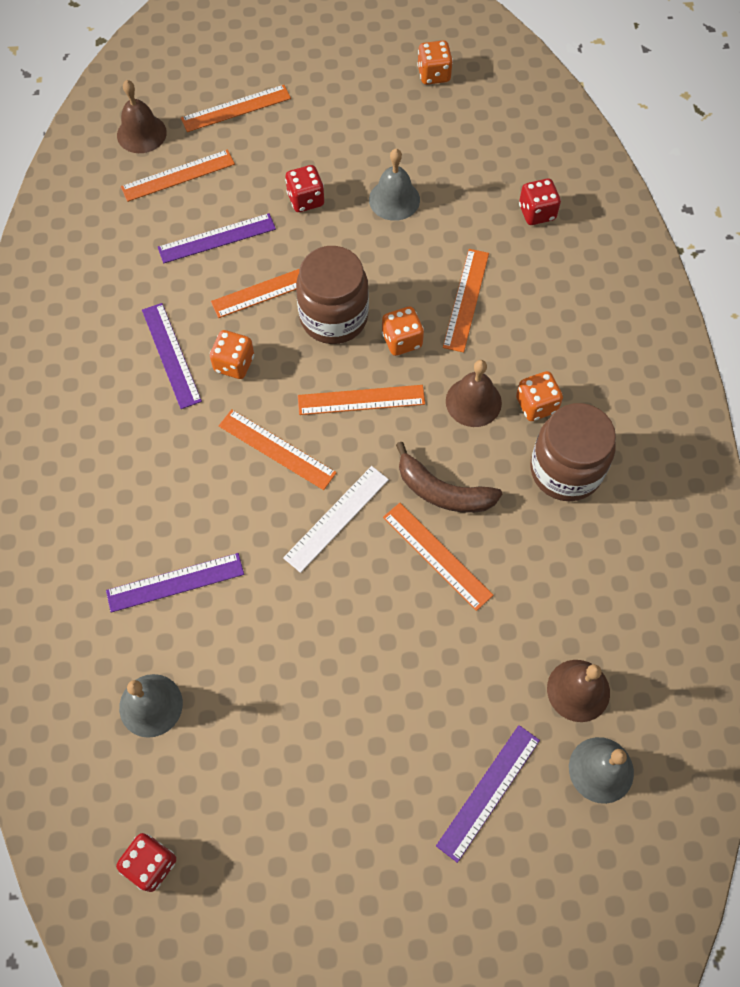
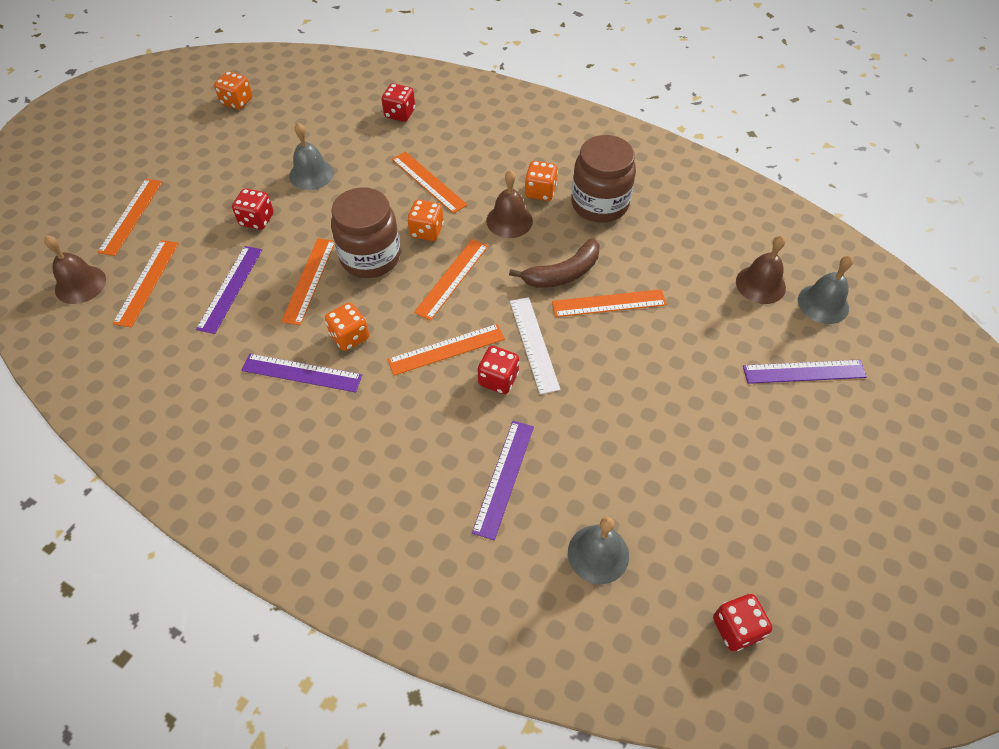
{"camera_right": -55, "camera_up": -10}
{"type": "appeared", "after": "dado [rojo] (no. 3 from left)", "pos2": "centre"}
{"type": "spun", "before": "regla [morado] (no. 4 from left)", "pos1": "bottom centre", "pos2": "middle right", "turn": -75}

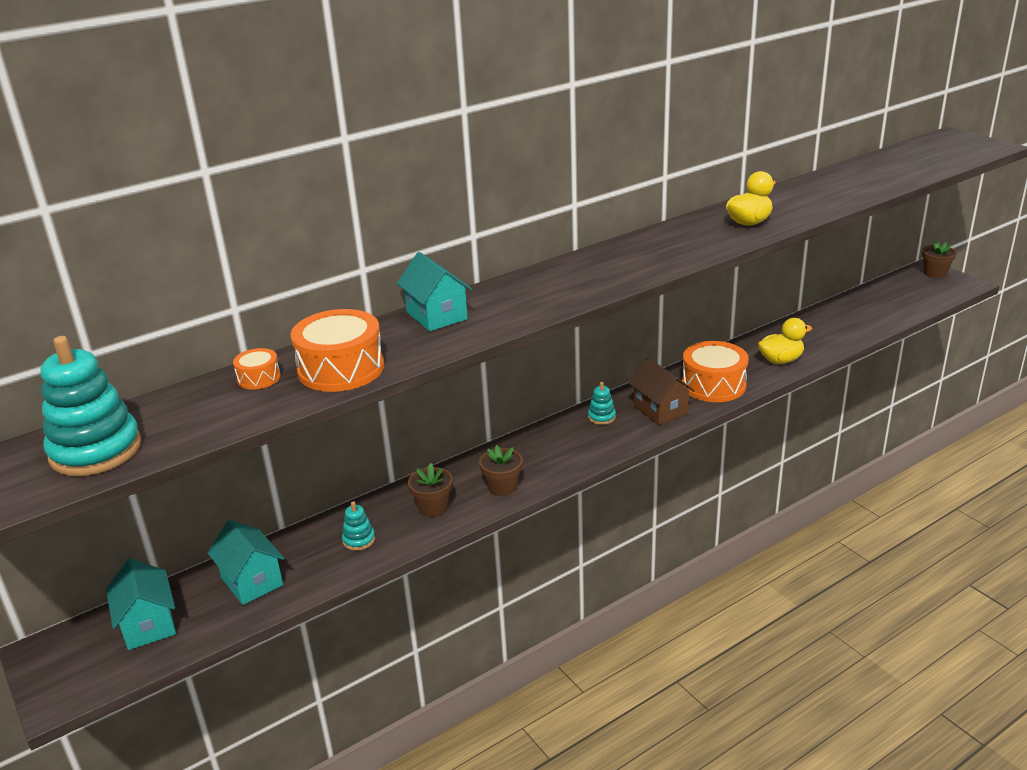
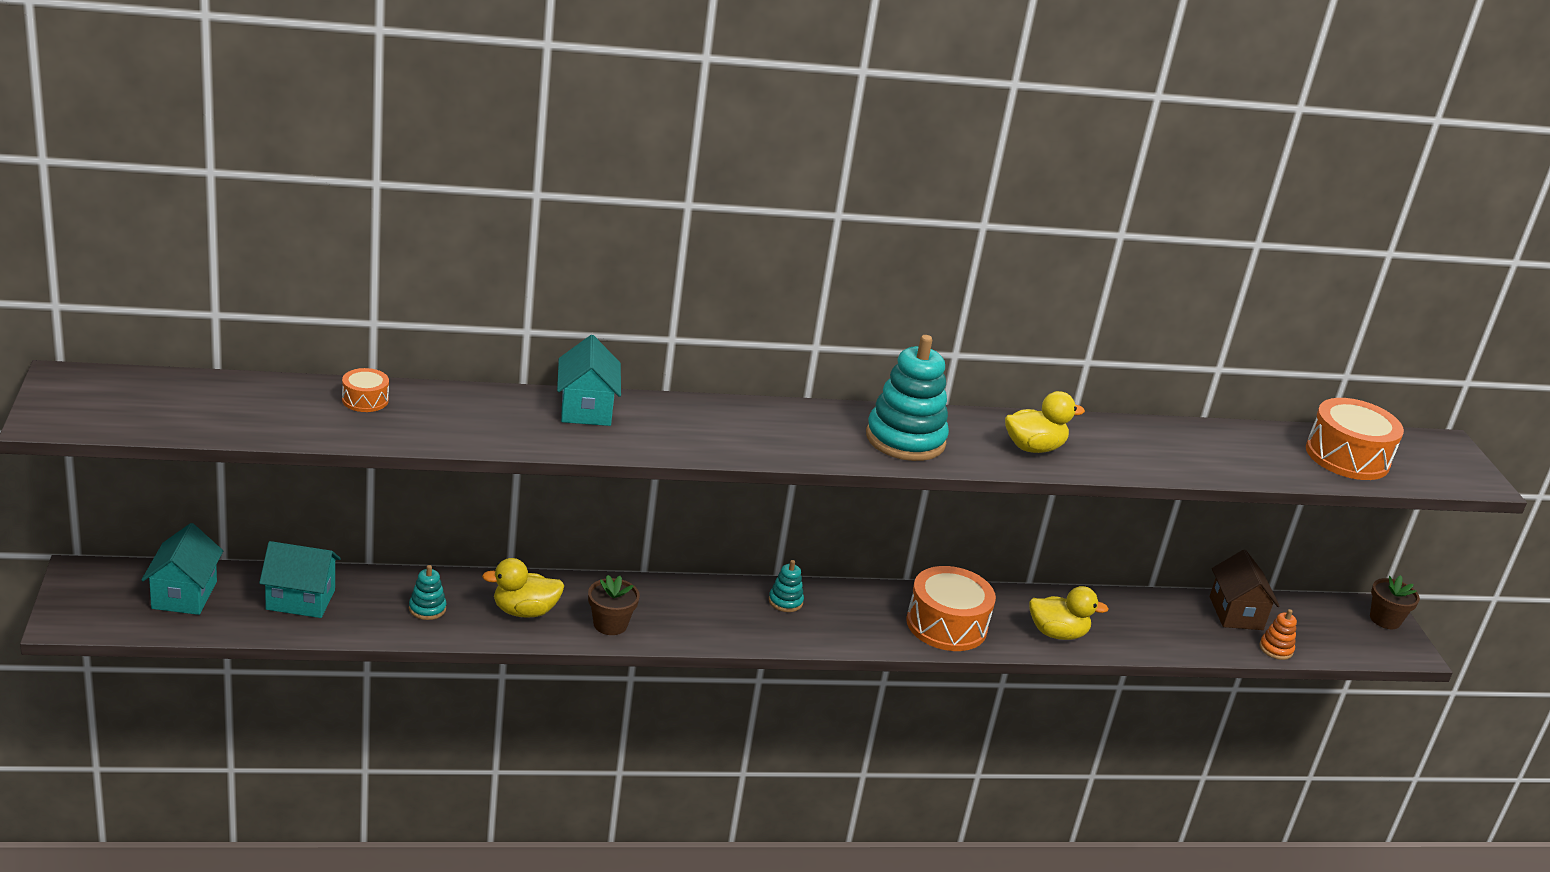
{"camera_right": 20, "camera_up": 0}
{"type": "spun", "before": "casa [turquesa] (no. 2 from left)", "pos1": "bottom left", "pos2": "middle left", "turn": -75}
{"type": "exchanged", "before": "maceta [marrón] (no. 1 from left)", "after": "pato [amarillo] (no. 1 from left)", "pos1": "centre", "pos2": "bottom centre"}
{"type": "relocated", "before": "juguete apilable [turquesa] (no. 1 from left in the first image)", "after": "juguete apilable [turquesa] (no. 3 from left)", "pos1": "middle left", "pos2": "centre"}
{"type": "relocated", "before": "casa [marrón]", "pos1": "centre", "pos2": "bottom right"}
{"type": "appeared", "after": "juguete apilable [naranja]", "pos2": "bottom right"}
{"type": "relocated", "before": "tambor [naranja] (no. 2 from left in the first image)", "after": "tambor [naranja] (no. 3 from left)", "pos1": "middle left", "pos2": "middle right"}

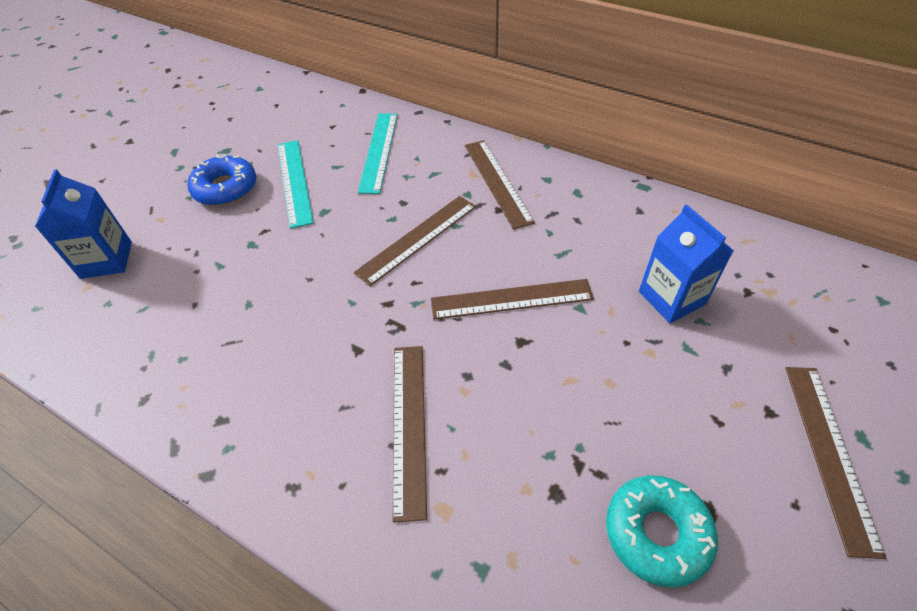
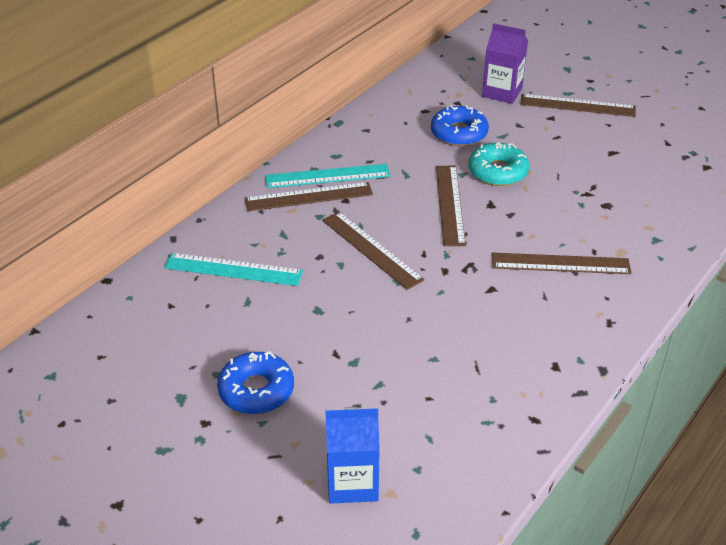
{"camera_right": -85, "camera_up": -10}
{"type": "relocated", "before": "regla [turquesa] (no. 1 from left in the first image)", "after": "regla [turquesa] (no. 2 from left)", "pos1": "top left", "pos2": "top centre"}
{"type": "exchanged", "before": "cartón de leche [azul] (no. 2 from left)", "after": "rosquilla [azul] (no. 2 from left)", "pos1": "middle right", "pos2": "top centre"}
{"type": "relocated", "before": "rosquilla [turquesa]", "pos1": "bottom right", "pos2": "top right"}
{"type": "appeared", "after": "cartón de leche [morado]", "pos2": "top right"}

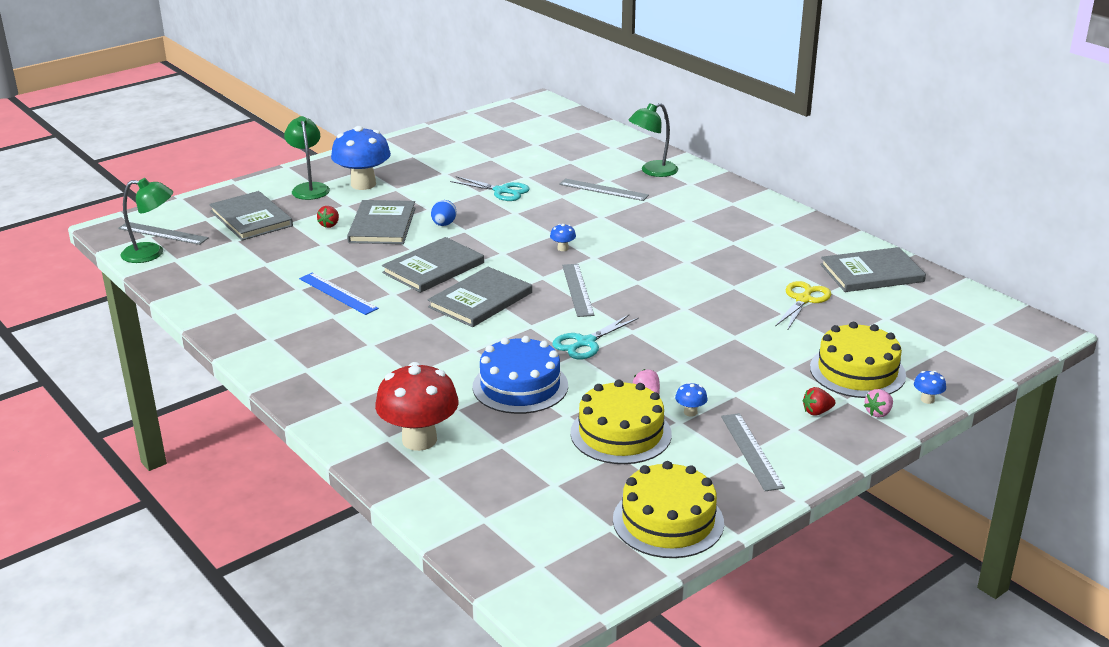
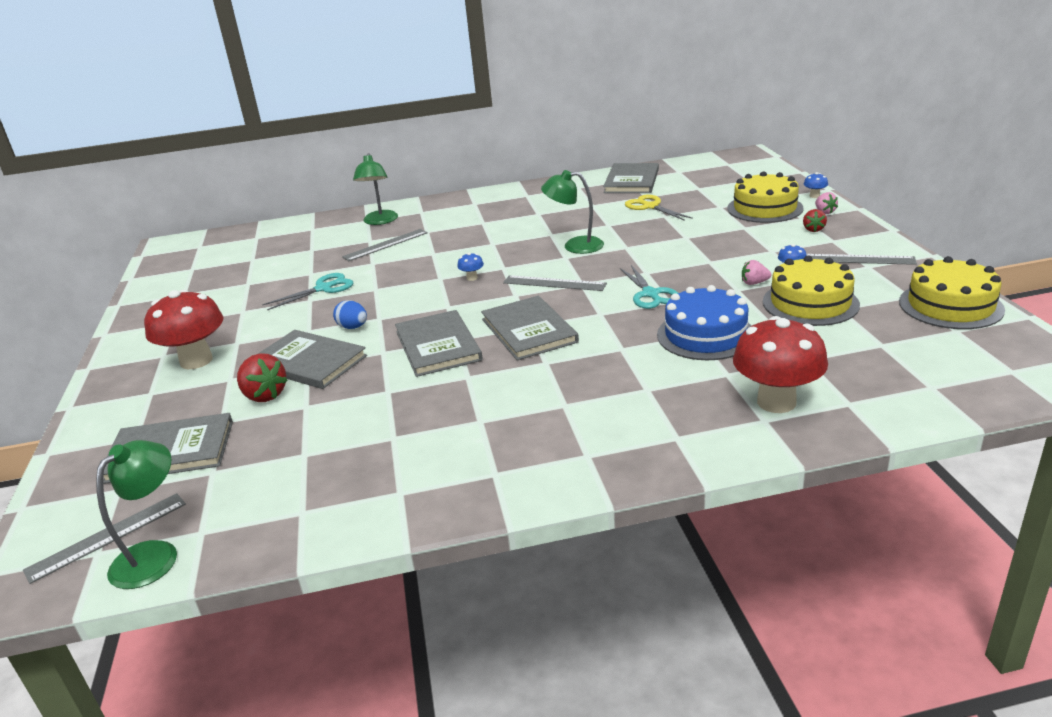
{"camera_right": -60, "camera_up": 0}
{"type": "colour", "before": "seta [azul] (no. 1 from left)", "after": "seta [rojo] (no. 1 from left)", "pos1": "top left", "pos2": "middle left"}
{"type": "size", "before": "fresa [rojo] (no. 1 from left)", "pos1": "middle left", "pos2": "middle left", "scale": 1.69}
{"type": "relocated", "before": "lámpara [verde] (no. 2 from left in the first image)", "after": "lámpara [verde] (no. 3 from left)", "pos1": "top left", "pos2": "top centre"}
{"type": "missing", "before": "regla [azul]", "pos1": "middle left"}

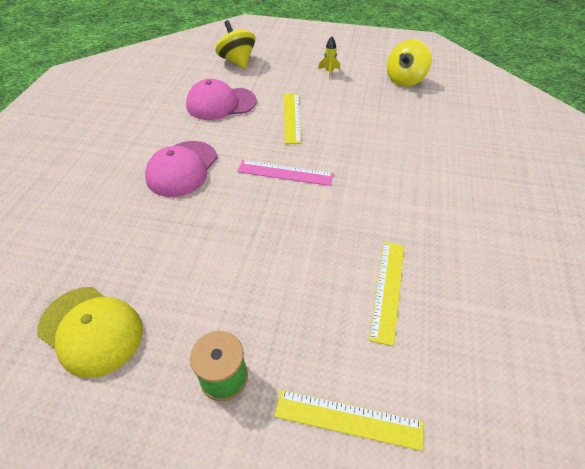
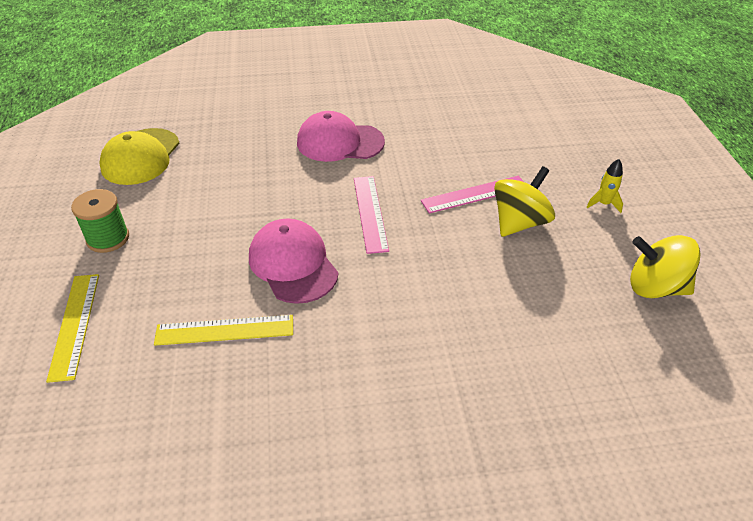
{"camera_right": 70, "camera_up": -5}
{"type": "relocated", "before": "gorra [rosa] (no. 2 from left in the first image)", "after": "gorra [rosa] (no. 1 from left)", "pos1": "top centre", "pos2": "centre"}
{"type": "colour", "before": "regla [amarillo] (no. 1 from left)", "after": "regla [rosa] (no. 2 from left)", "pos1": "top centre", "pos2": "centre"}
{"type": "relocated", "before": "peonza [amarillo] (no. 1 from left)", "pos1": "top centre", "pos2": "middle right"}

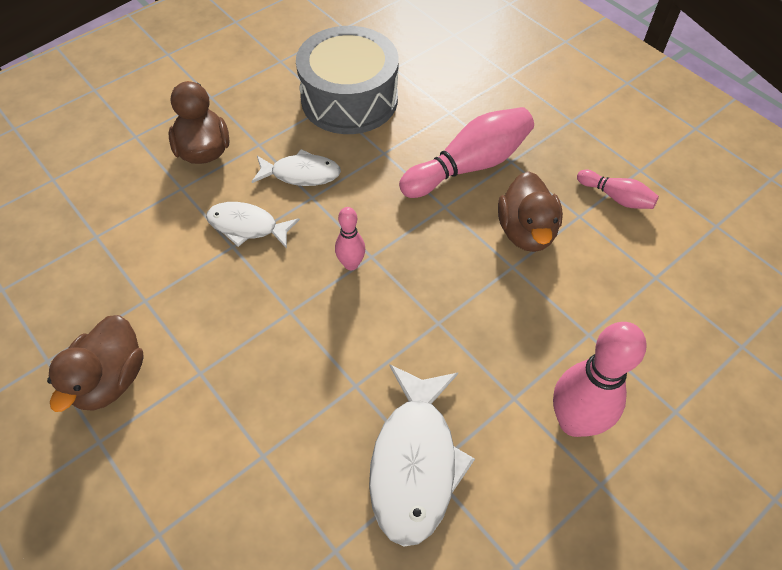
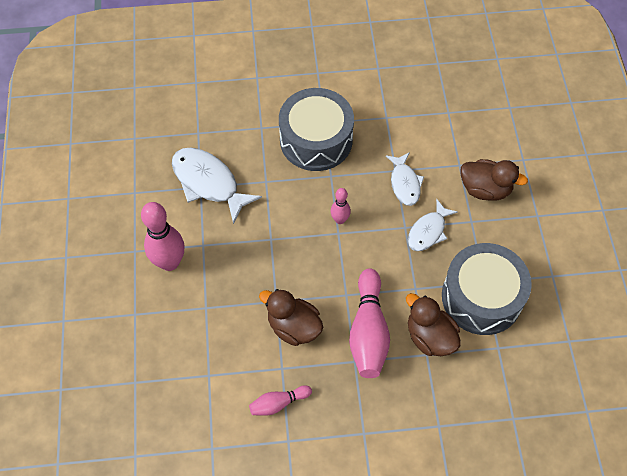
{"camera_right": 125, "camera_up": 5}
{"type": "appeared", "after": "tambor [gris] (no. 1 from left)", "pos2": "top centre"}
{"type": "spun", "before": "pez [blanco] (no. 1 from left in the first image)", "pos1": "middle left", "pos2": "centre", "turn": 120}
{"type": "relocated", "before": "pato [marrón] (no. 1 from left in the first image)", "after": "pato [marrón] (no. 2 from left)", "pos1": "middle left", "pos2": "bottom right"}

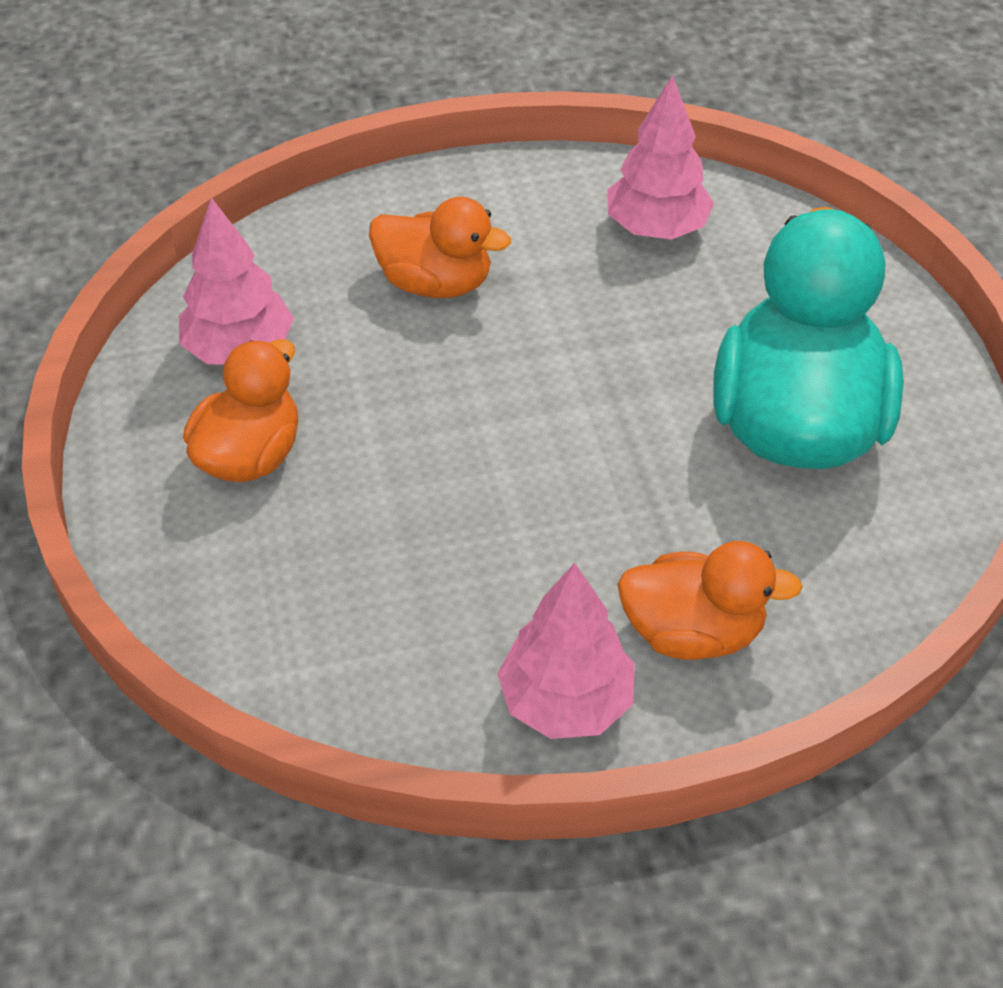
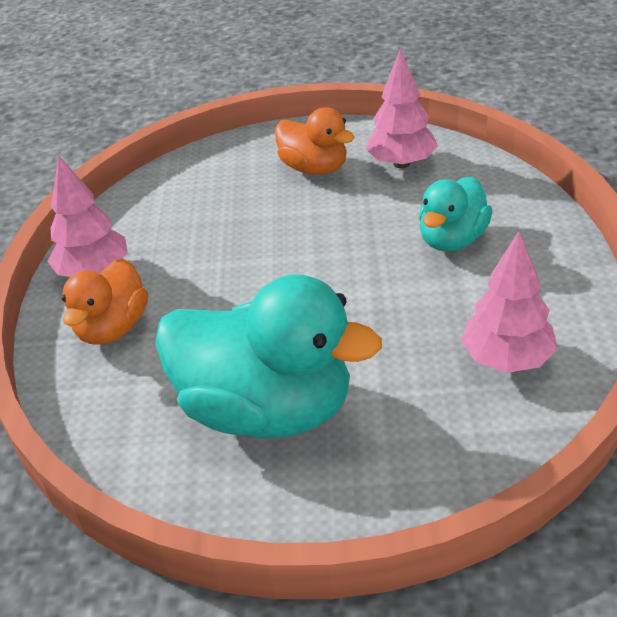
{"camera_right": 105, "camera_up": -10}
{"type": "colour", "before": "pato [naranja] (no. 2 from left)", "after": "pato [turquesa] (no. 2 from left)", "pos1": "top centre", "pos2": "middle right"}

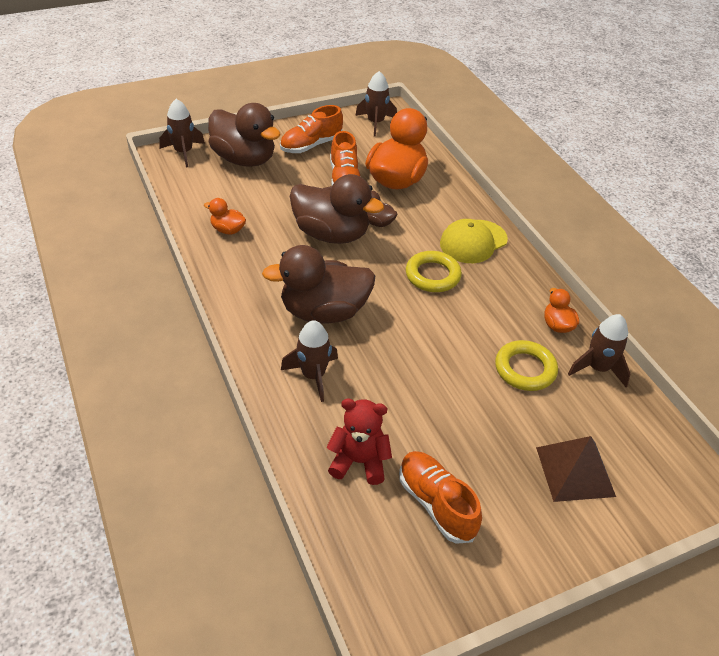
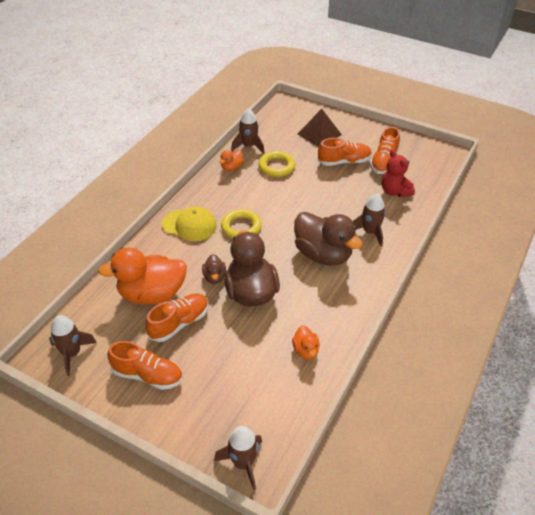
{"camera_right": -125, "camera_up": 0}
{"type": "appeared", "after": "zapato [naranja] (no. 3 from left)", "pos2": "top centre"}
{"type": "missing", "before": "pato [marrón] (no. 1 from left)", "pos1": "top centre"}

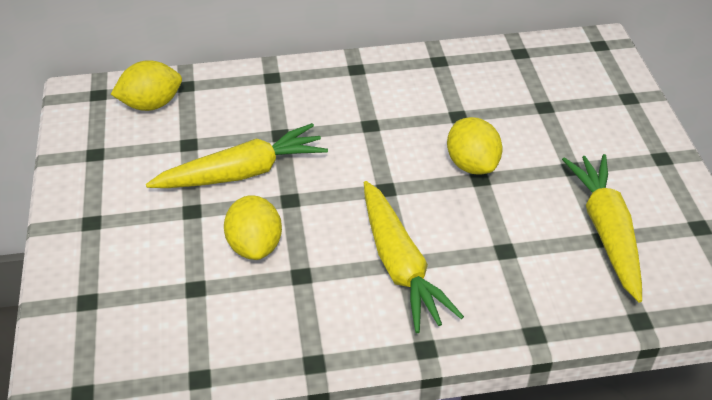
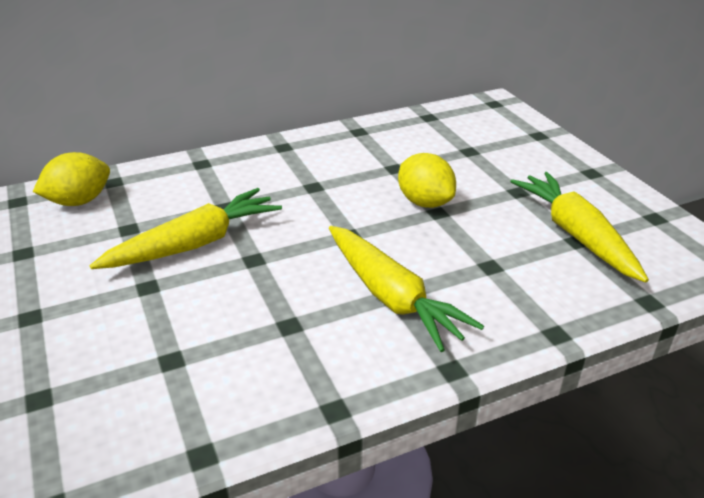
{"camera_right": -15, "camera_up": -10}
{"type": "missing", "before": "limón [amarillo] (no. 2 from left)", "pos1": "centre"}

